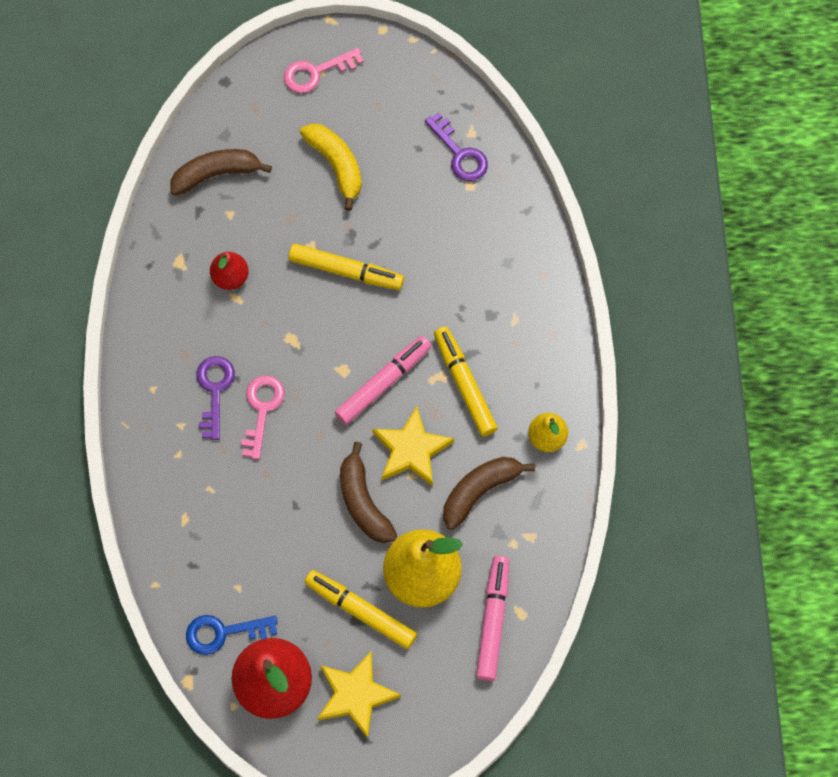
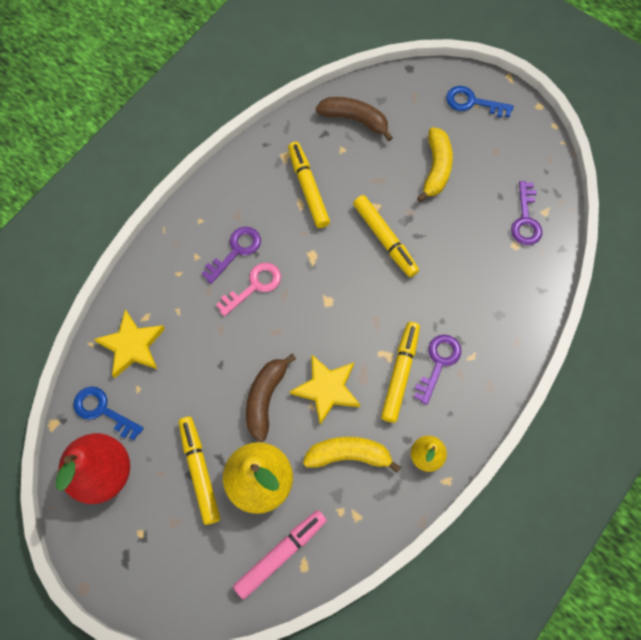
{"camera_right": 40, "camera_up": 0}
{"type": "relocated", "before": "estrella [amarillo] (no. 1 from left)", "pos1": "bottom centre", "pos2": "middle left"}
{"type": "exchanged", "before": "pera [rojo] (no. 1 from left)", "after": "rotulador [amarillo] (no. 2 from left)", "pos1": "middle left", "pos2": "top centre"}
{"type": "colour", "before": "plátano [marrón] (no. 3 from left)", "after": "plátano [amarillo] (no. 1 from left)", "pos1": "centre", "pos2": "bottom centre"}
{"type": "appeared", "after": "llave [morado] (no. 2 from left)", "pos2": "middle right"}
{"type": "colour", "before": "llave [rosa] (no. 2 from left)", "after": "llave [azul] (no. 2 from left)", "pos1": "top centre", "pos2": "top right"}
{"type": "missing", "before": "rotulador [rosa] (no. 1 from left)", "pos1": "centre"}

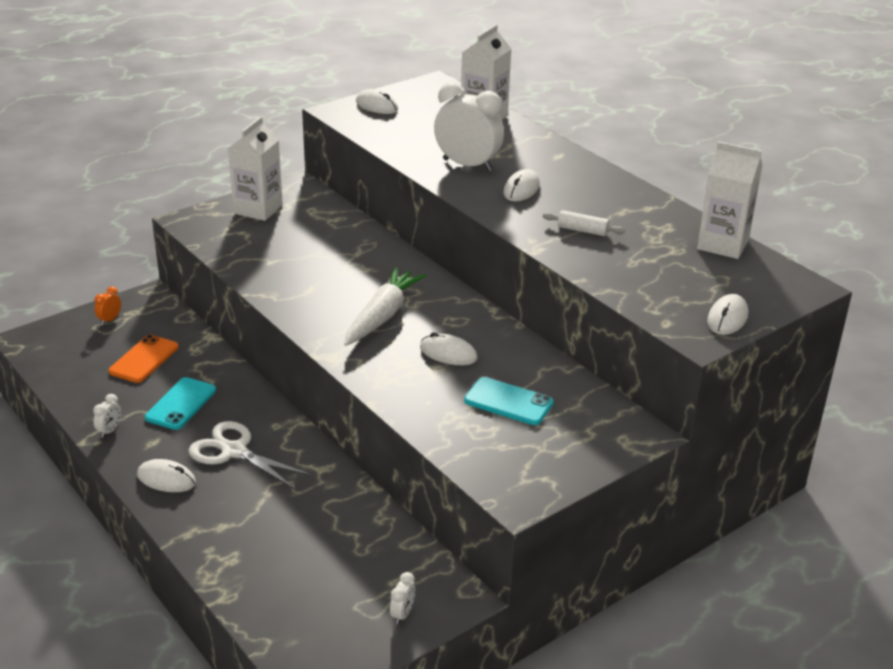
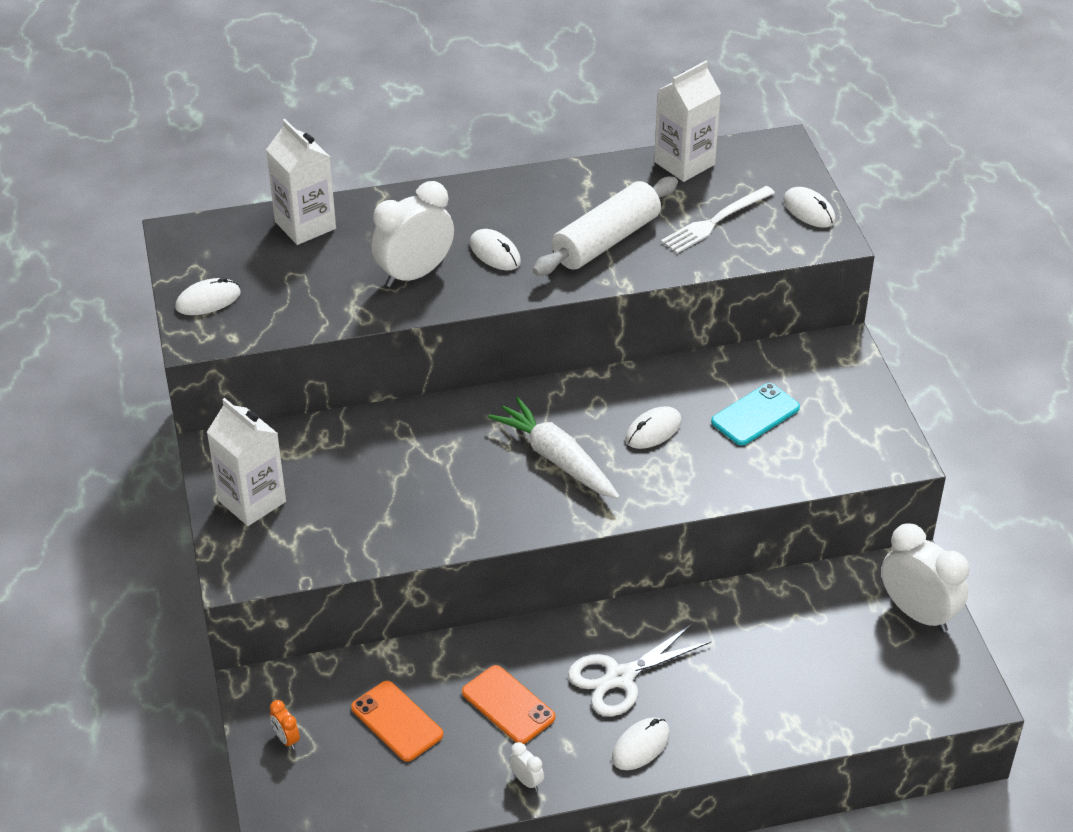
{"camera_right": -65, "camera_up": 10}
{"type": "colour", "before": "móvil [turquesa] (no. 1 from left)", "after": "móvil [naranja] (no. 2 from left)", "pos1": "middle left", "pos2": "bottom centre"}
{"type": "size", "before": "rodillo [blanco]", "pos1": "centre", "pos2": "top centre", "scale": 2.18}
{"type": "appeared", "after": "tenedor [blanco]", "pos2": "top right"}
{"type": "size", "before": "despertador [blanco] (no. 2 from left in the first image)", "pos1": "bottom centre", "pos2": "bottom right", "scale": 2.38}

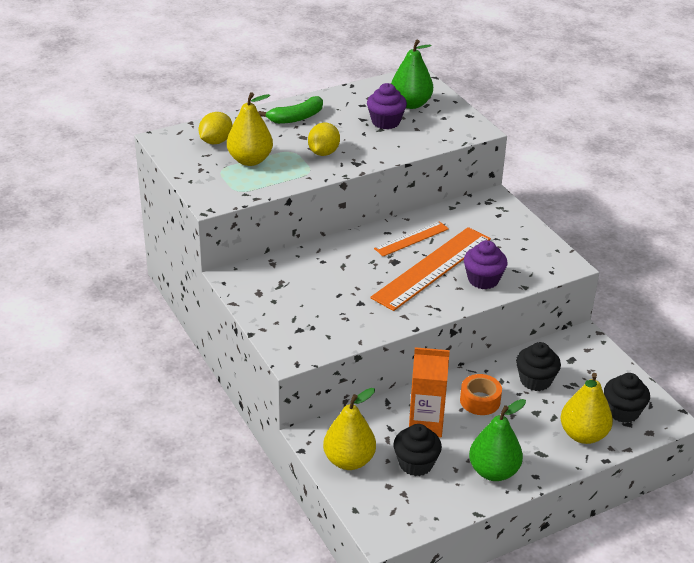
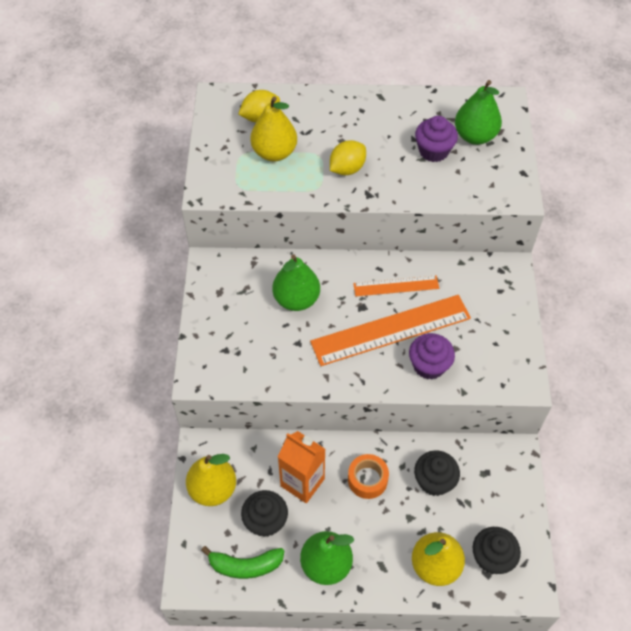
{"camera_right": 30, "camera_up": 20}
{"type": "relocated", "before": "plátano [verde]", "pos1": "top centre", "pos2": "bottom centre"}
{"type": "appeared", "after": "pera [verde] (no. 1 from left)", "pos2": "centre"}

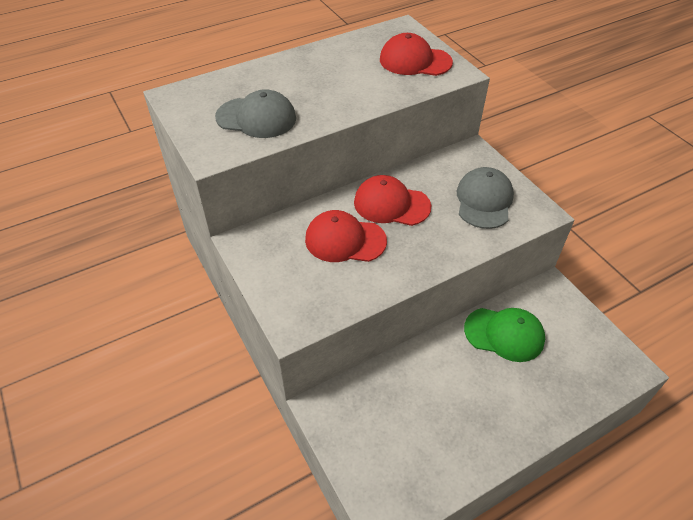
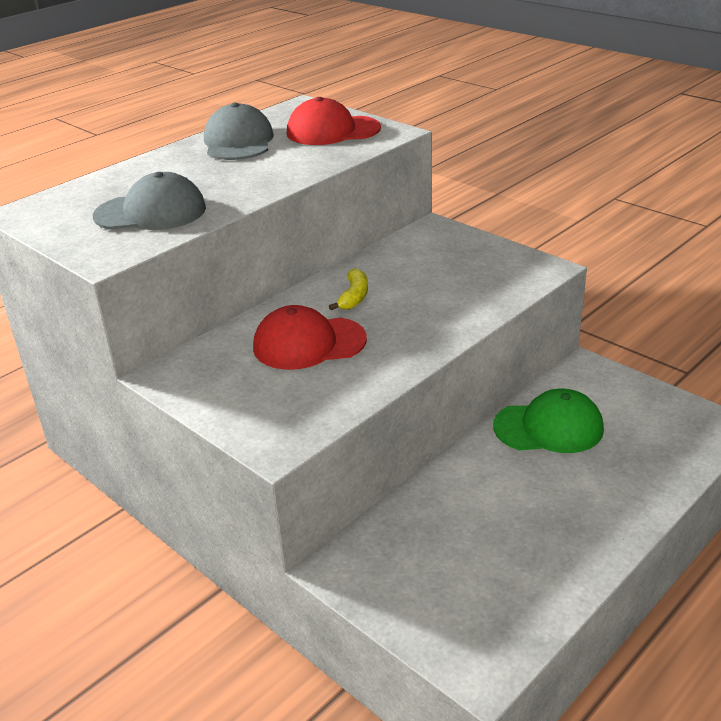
{"camera_right": -15, "camera_up": -15}
{"type": "relocated", "before": "gorra [gris] (no. 2 from left)", "pos1": "middle right", "pos2": "top left"}
{"type": "exchanged", "before": "gorra [rojo] (no. 2 from left)", "after": "plátano [amarillo]", "pos1": "centre", "pos2": "centre"}

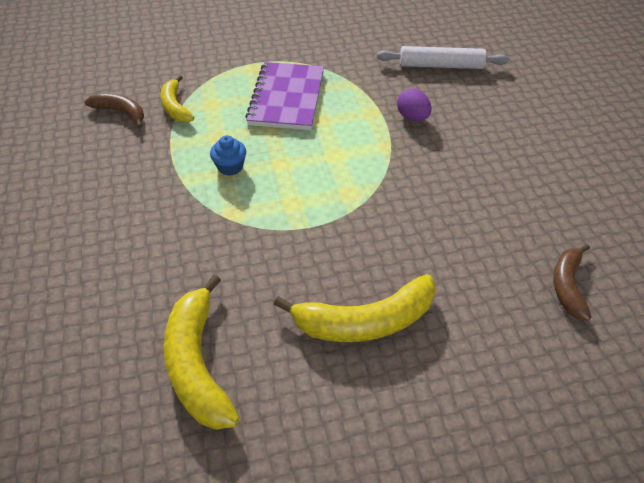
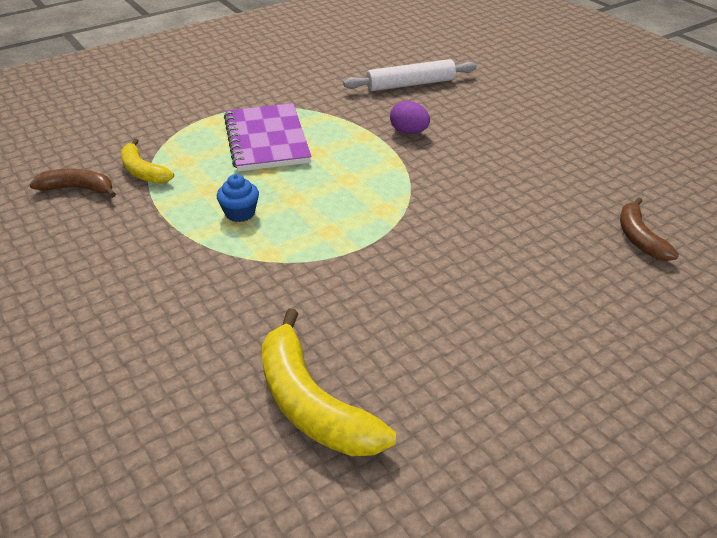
{"camera_right": -20, "camera_up": -10}
{"type": "missing", "before": "plátano [amarillo] (no. 3 from left)", "pos1": "centre"}

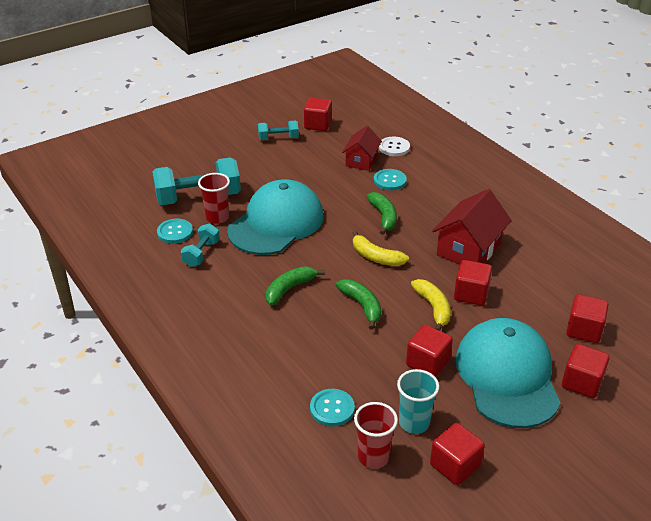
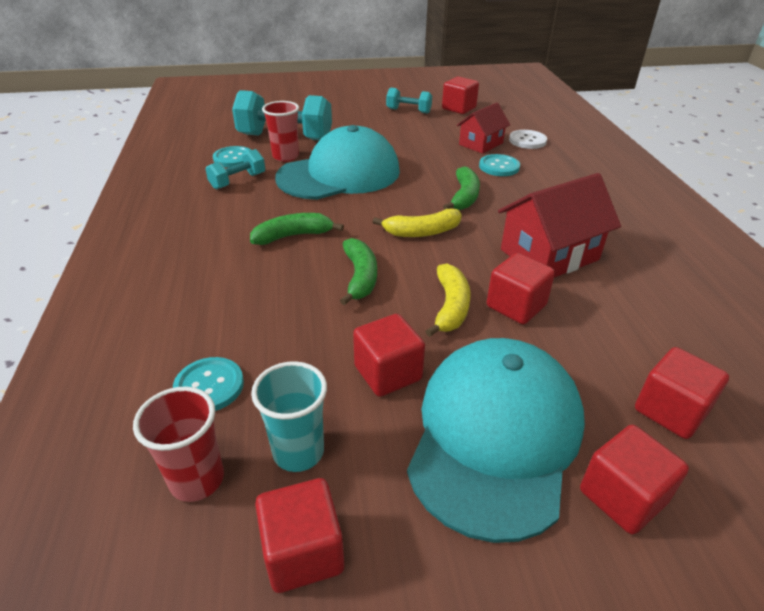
{"camera_right": 25, "camera_up": 0}
{"type": "spun", "before": "plátano [amarillo] (no. 1 from left)", "pos1": "centre", "pos2": "centre", "turn": -75}

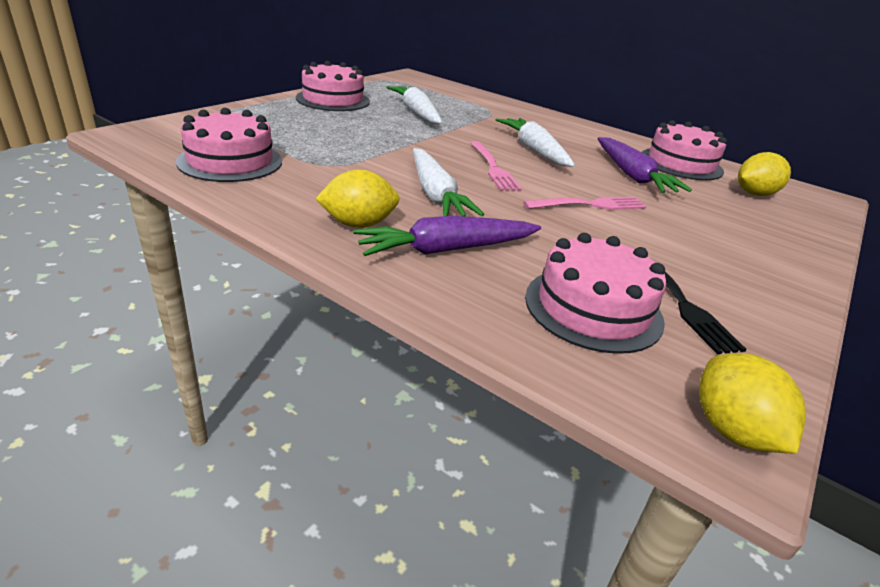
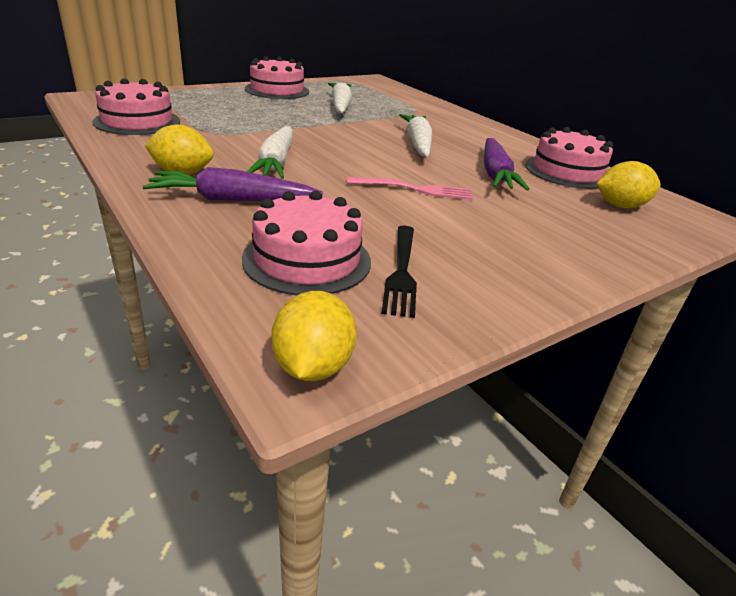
{"camera_right": 20, "camera_up": 0}
{"type": "missing", "before": "tenedor [rosa] (no. 1 from left)", "pos1": "top centre"}

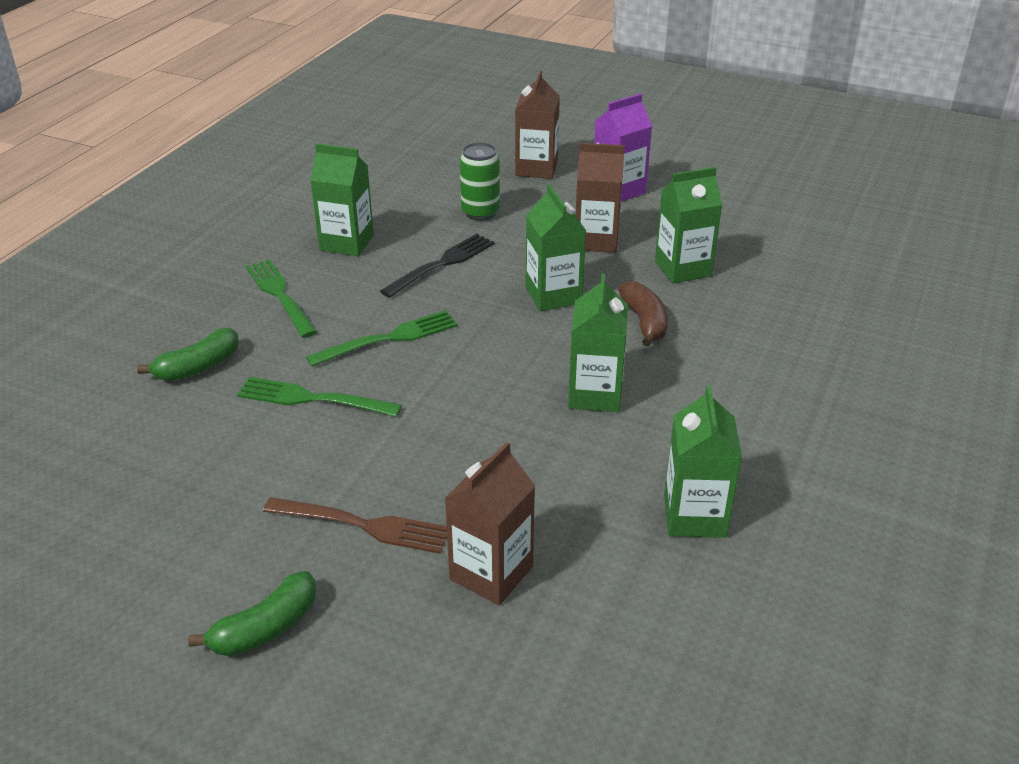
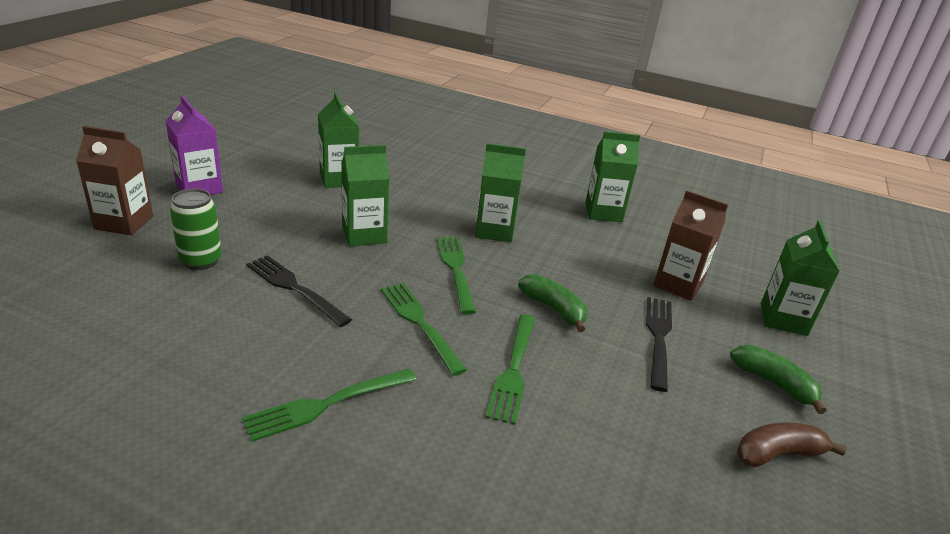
{"camera_right": -95, "camera_up": -5}
{"type": "appeared", "after": "tenedor [verde] (no. 3 from left)", "pos2": "centre"}
{"type": "relocated", "before": "plátano [verde] (no. 1 from left)", "pos1": "middle left", "pos2": "centre"}
{"type": "colour", "before": "tenedor [marrón]", "after": "tenedor [negro] (no. 2 from left)", "pos1": "bottom centre", "pos2": "middle right"}
{"type": "relocated", "before": "plátano [marrón]", "pos1": "centre", "pos2": "bottom right"}
{"type": "relocated", "before": "cartón de leche [verde] (no. 1 from left in the first image)", "after": "cartón de leche [verde] (no. 5 from left)", "pos1": "top centre", "pos2": "middle right"}
{"type": "missing", "before": "cartón de leche [marrón] (no. 3 from left)", "pos1": "top centre"}

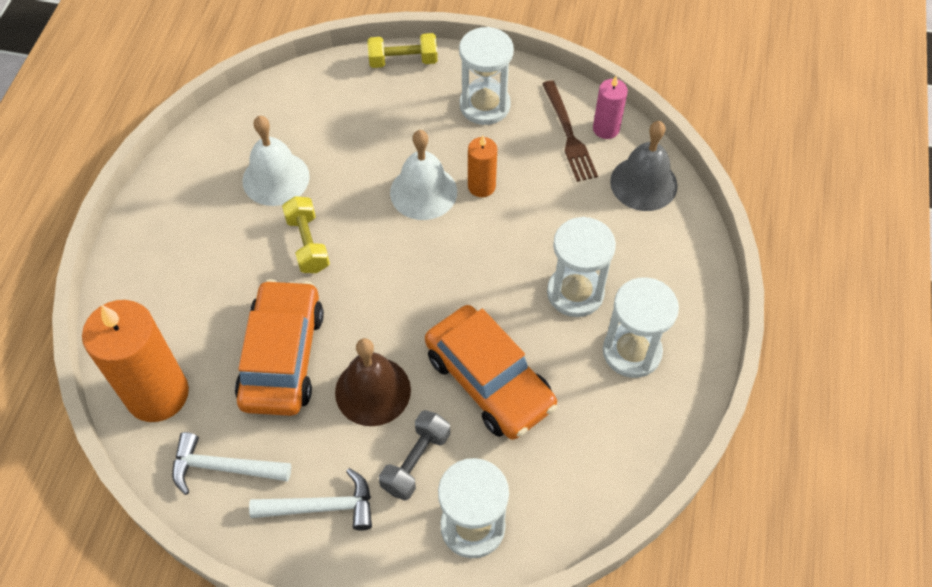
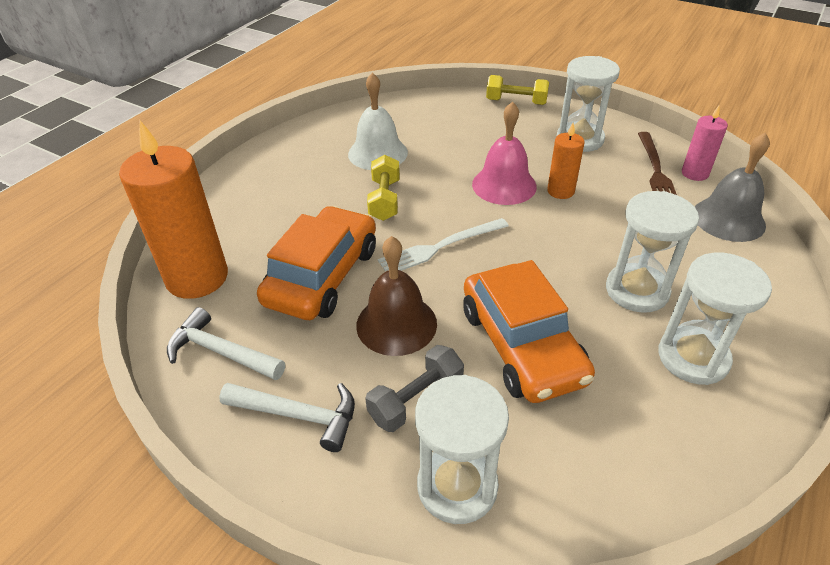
{"camera_right": 20, "camera_up": -15}
{"type": "appeared", "after": "tenedor [blanco]", "pos2": "centre"}
{"type": "colour", "before": "campana [blanco] (no. 2 from left)", "after": "campana [rosa]", "pos1": "top centre", "pos2": "top centre"}

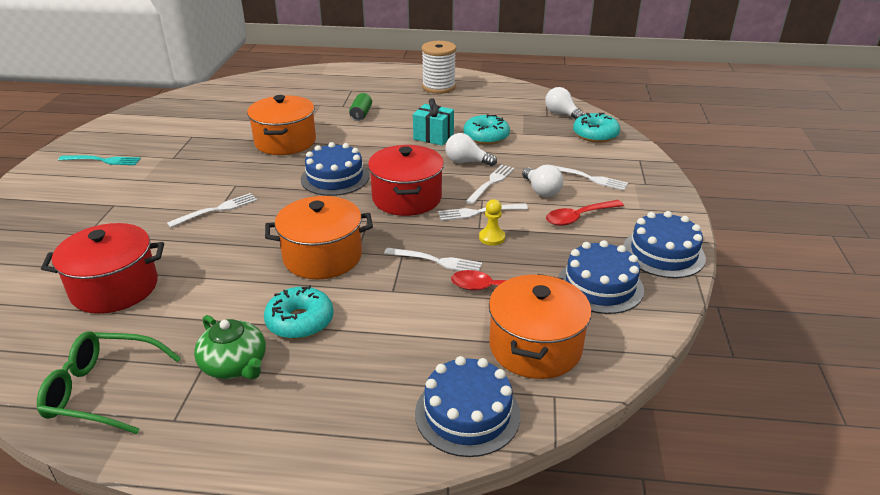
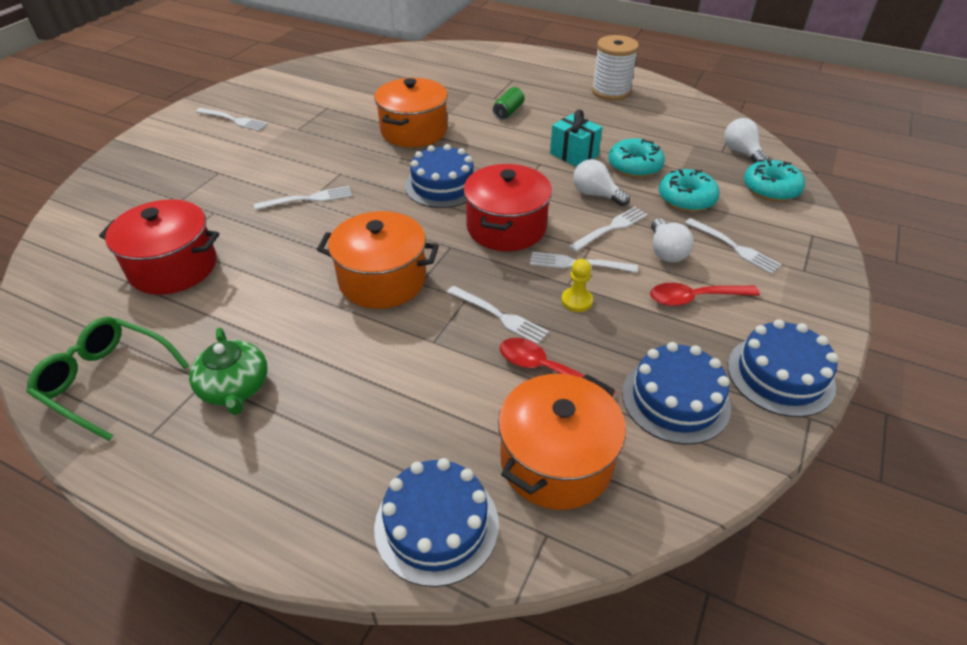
{"camera_right": 20, "camera_up": 10}
{"type": "colour", "before": "tenedor [turquesa]", "after": "tenedor [blanco] (no. 1 from left)", "pos1": "top left", "pos2": "top left"}
{"type": "relocated", "before": "rosquilla [turquesa] (no. 1 from left in the first image)", "after": "rosquilla [turquesa] (no. 2 from left)", "pos1": "centre", "pos2": "top right"}

